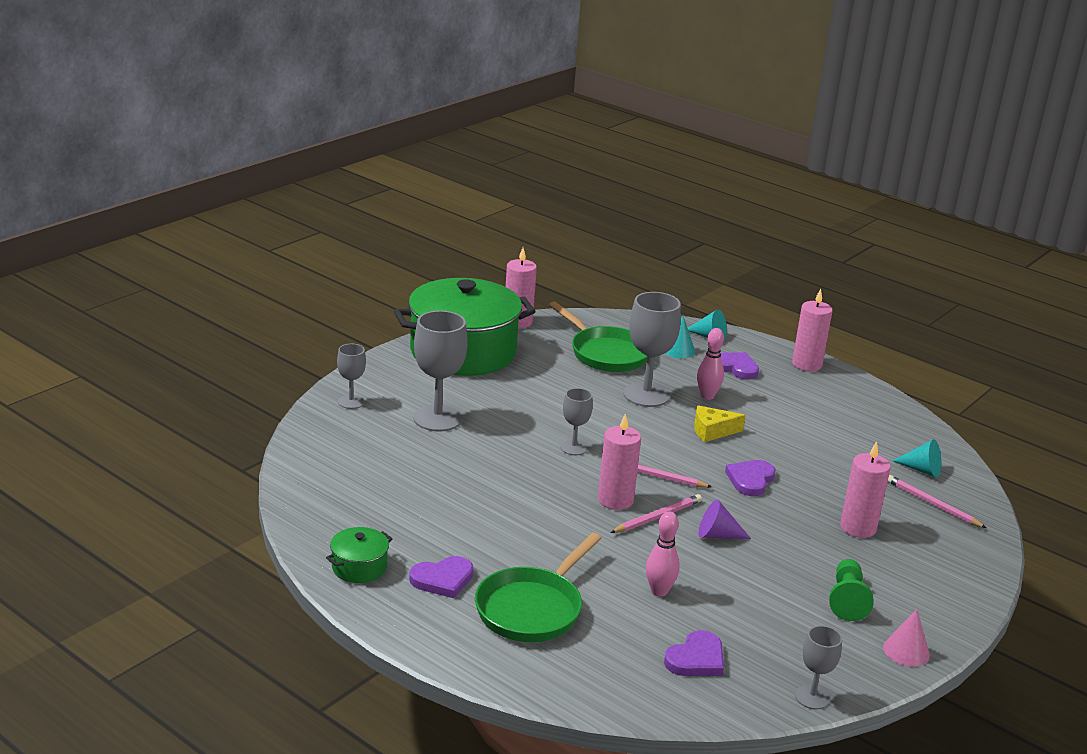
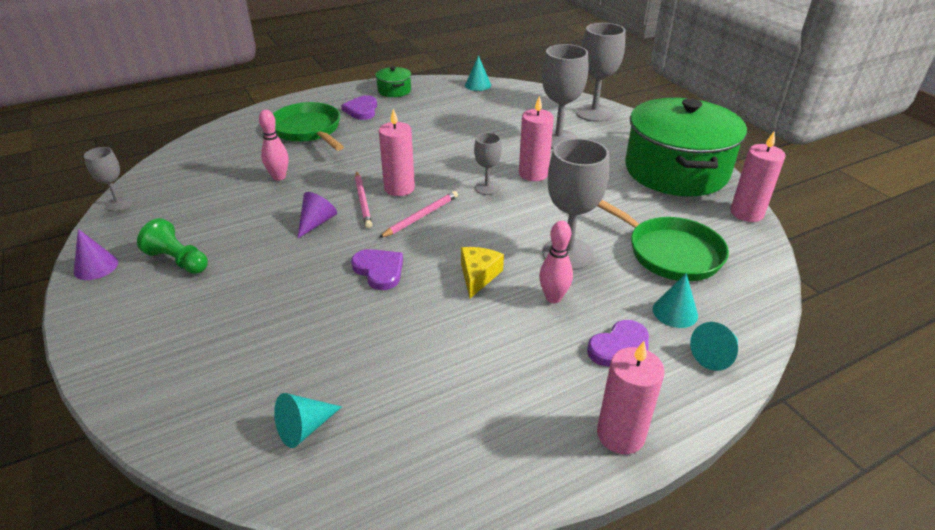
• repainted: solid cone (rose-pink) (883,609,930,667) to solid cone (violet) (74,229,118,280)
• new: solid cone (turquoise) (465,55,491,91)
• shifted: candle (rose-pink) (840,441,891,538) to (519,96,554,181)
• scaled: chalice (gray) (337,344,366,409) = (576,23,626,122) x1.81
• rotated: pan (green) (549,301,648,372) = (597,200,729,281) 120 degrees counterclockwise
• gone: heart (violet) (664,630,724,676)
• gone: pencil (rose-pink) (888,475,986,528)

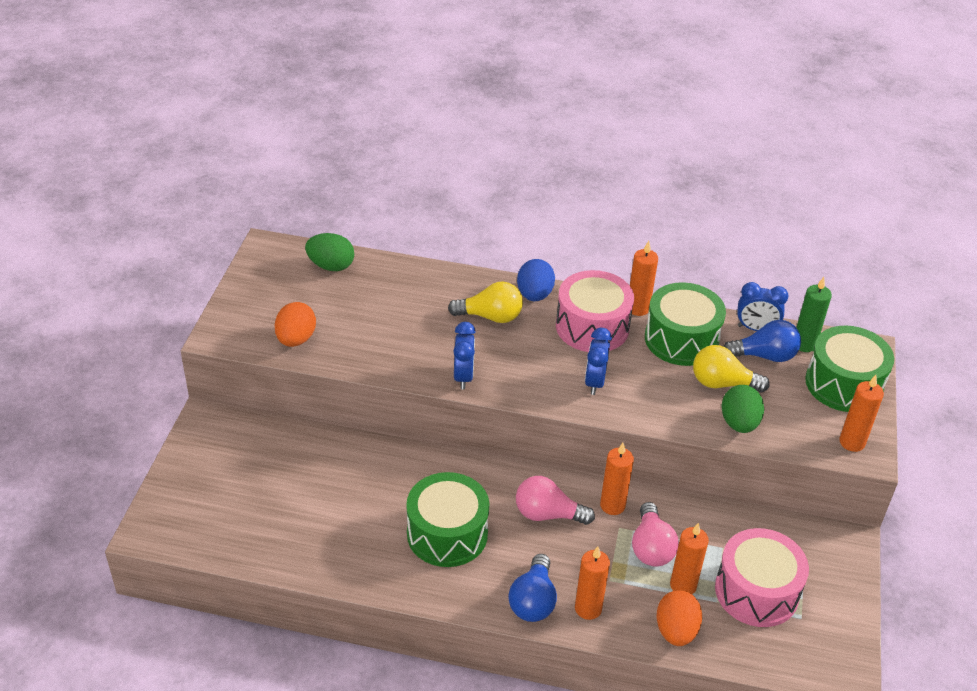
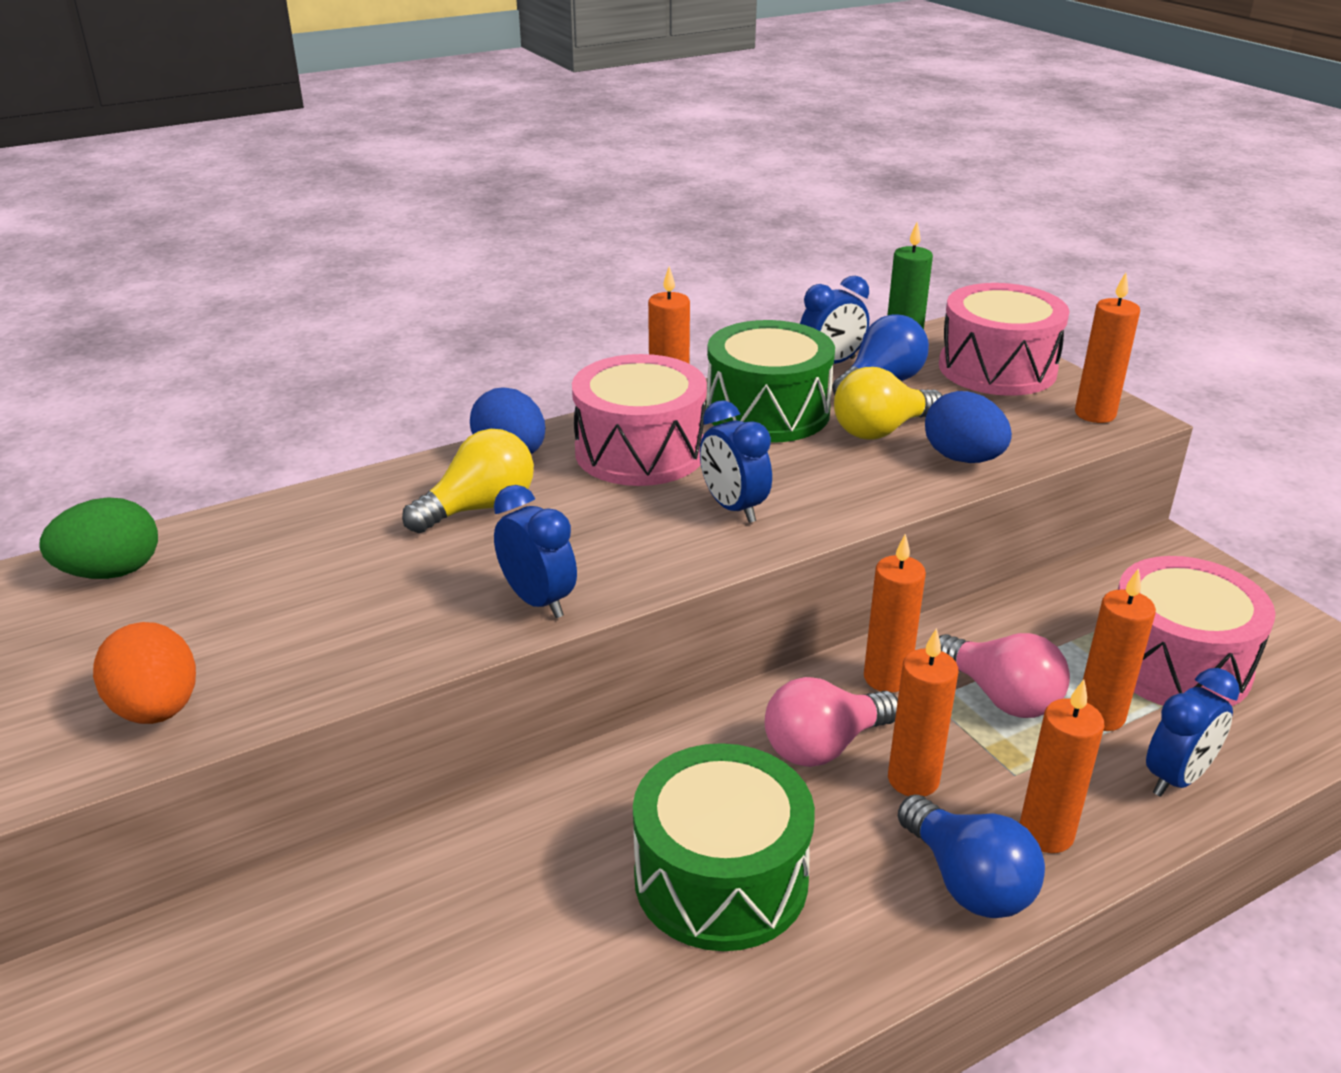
• new: candle (orange) (888,628,958,797)
• repainted: egg shape (green) (721,385,764,433) to egg shape (royal blue) (925,391,1012,463)
• repainted: toy drum (green) (805,325,894,412) to toy drum (rose-pink) (939,283,1069,396)
• swapped: egg shape (orange) (656,590,702,646) to bedside clock (royal blue) (1146,668,1240,797)

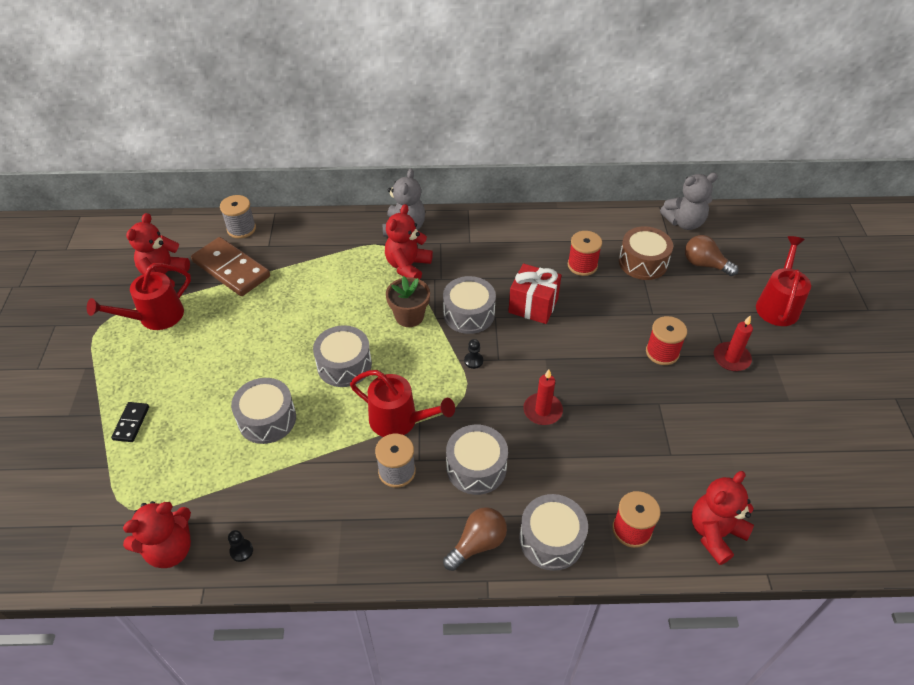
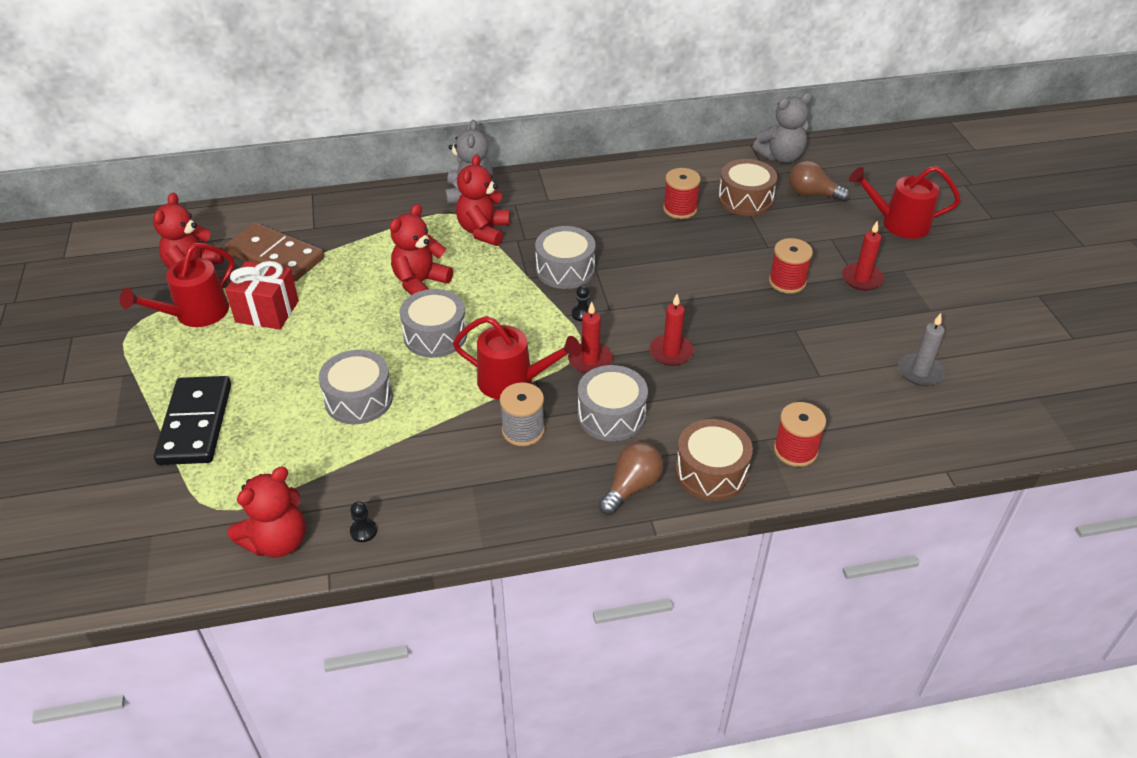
• scaled: domino piece (jet-black) (111,402,149,442) = (154,376,231,465) x2.07
• shifted: gift (crimson) (508,264,562,324) to (225,261,299,330)
• shifted: teddy bear (crimson) (691,471,754,565) to (390,204,453,295)
• new: candle (crimson) (568,302,613,374)
• repainted: toy drum (gray) (519,494,588,571) to toy drum (dark brown) (675,419,753,501)
• rotated: watering pot (crimson) (756,236,811,326) = (849,166,961,239) 90 degrees counterclockwise
• new: candle (gray) (898,313,945,386)
• gone: reel of thread (gray) (220,195,256,239)
• gone: plant pot (dark brown) (386,276,430,327)

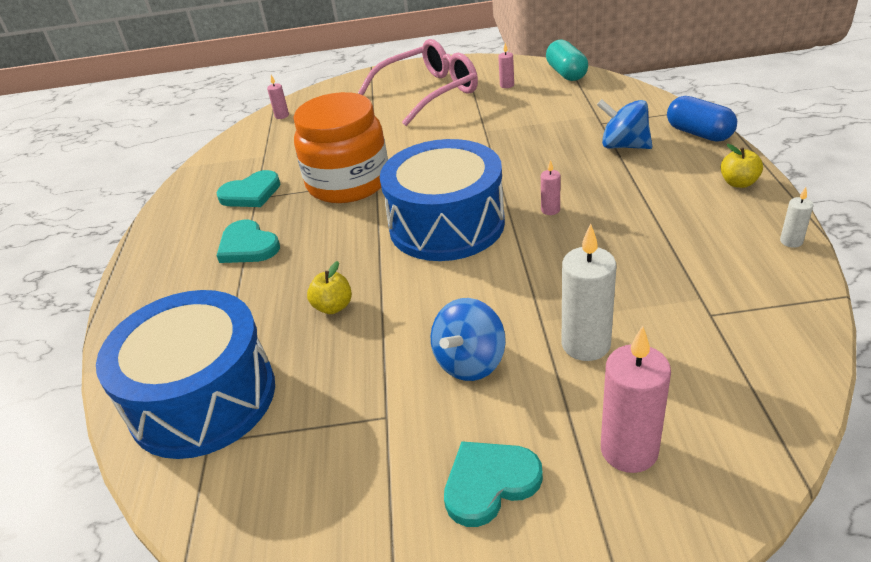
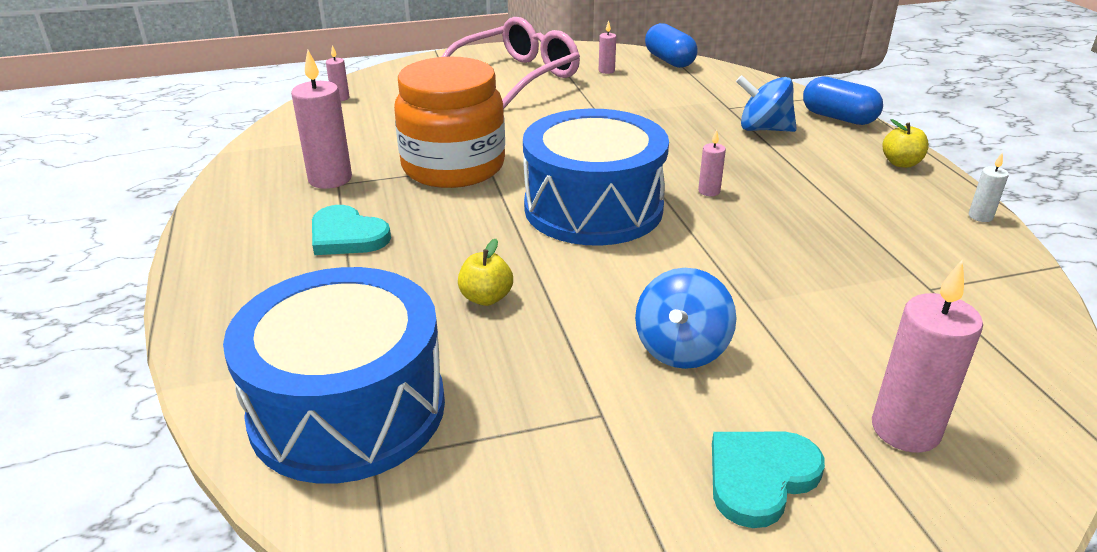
• swapped: heart (turquoise) (217,170,280,207) to candle (rose-pink) (291,50,352,189)
• repainted: capsule (turquoise) (546,40,588,81) to capsule (royal blue) (645,23,698,68)
• gone: candle (white) (562,224,617,361)

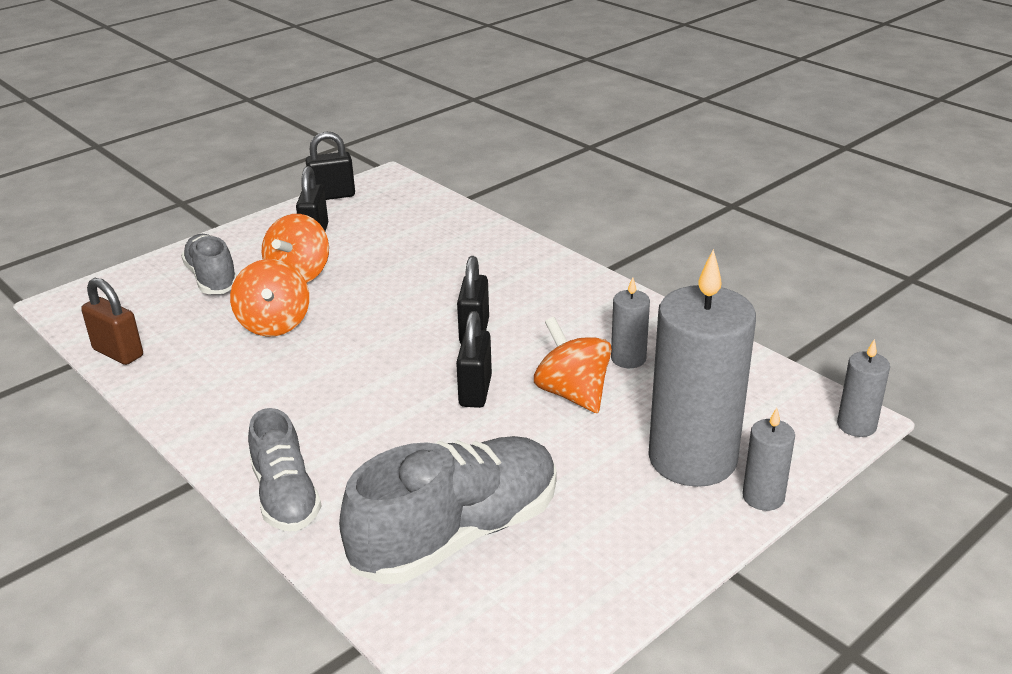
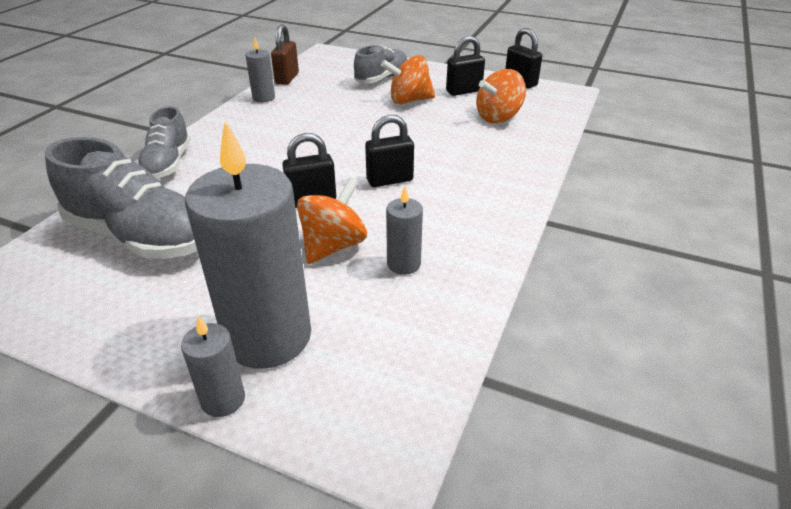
• rotated: sneaker (gray) (248,408,322,531) = (138,106,191,179) 45 degrees counterclockwise
• shifted: candle (gray) (837,339,890,437) to (245,38,275,102)
• shifted: whirligig (orange) (230,259,309,336) to (476,69,526,123)

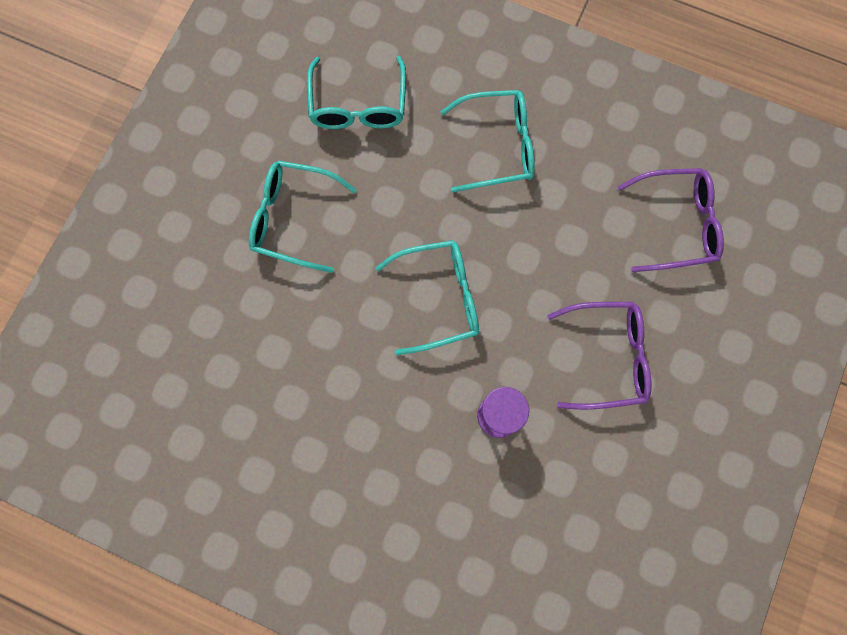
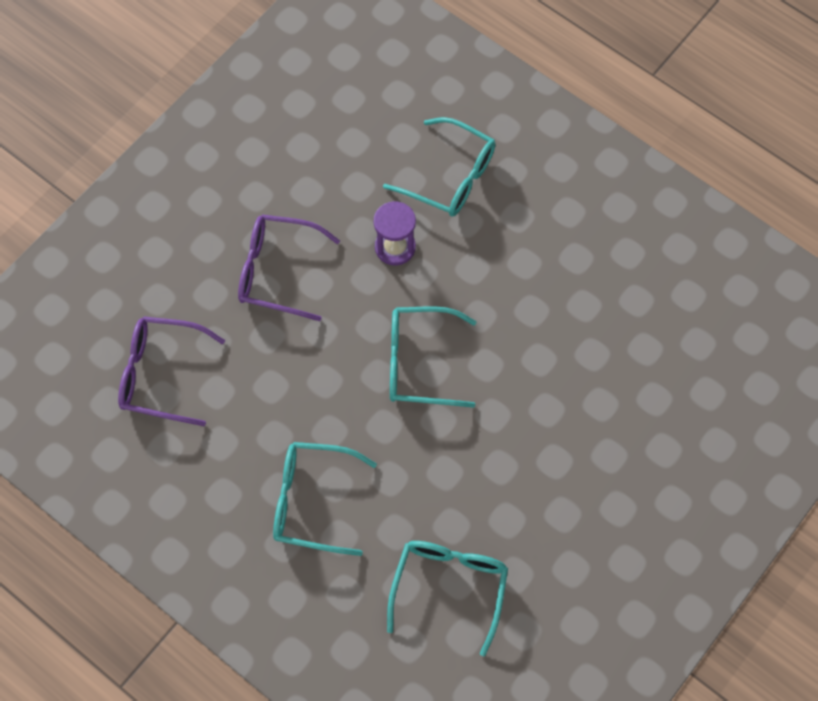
• shifted: glasses (turquoise) (249,161,357,273) to (383,117,495,217)

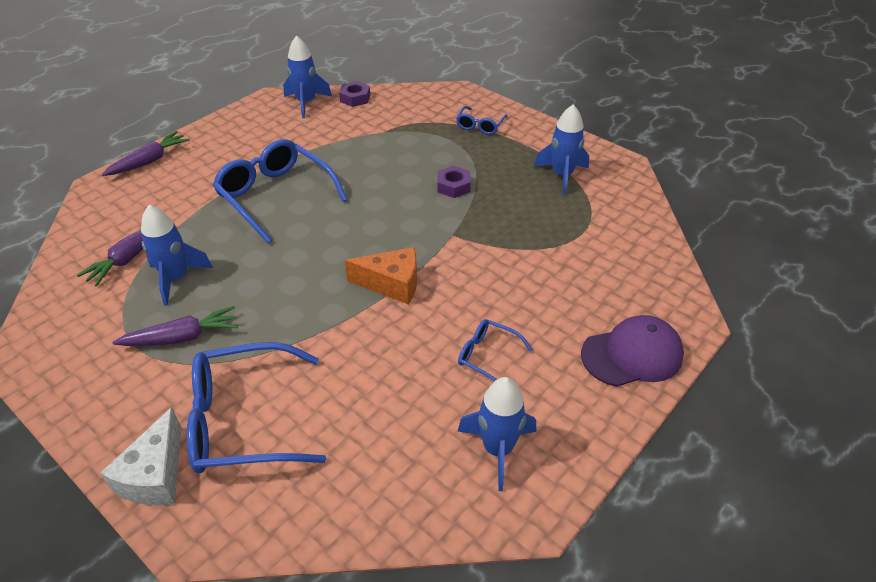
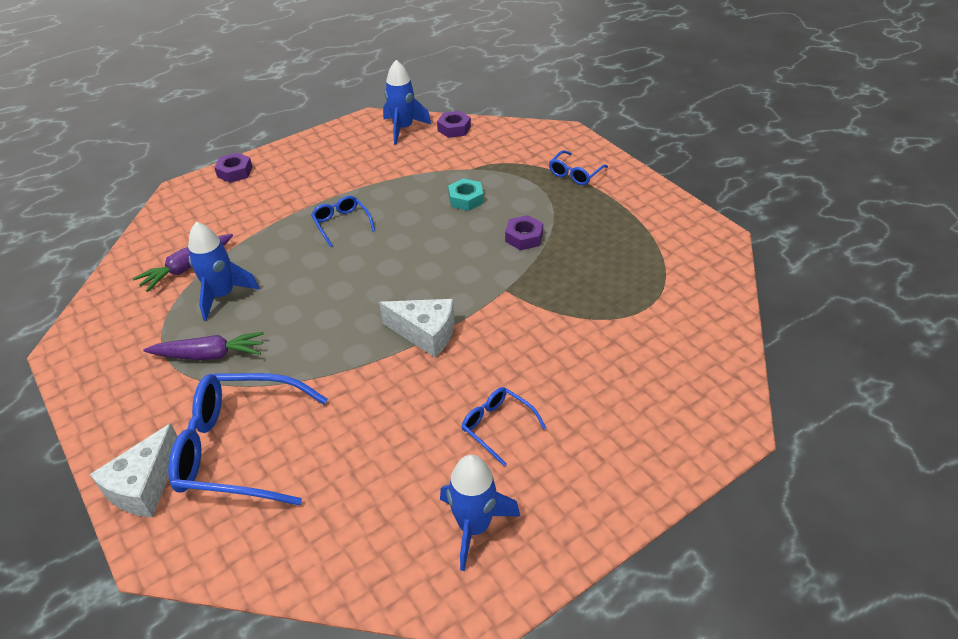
• swapped: root vegetable (violet) (102,131,190,176) to hexagon nut (violet) (214,152,253,183)
• scaled: glasses (royal blue) (213,139,348,243) = (311,196,375,247) x0.50
• repainted: cheese (orange) (345,247,417,305) to cheese (white) (379,299,454,357)
• new: hexagon nut (turquoise) (448,178,484,211)
• gone: rocket (royal blue) (534,104,589,195)
• gone: cap (violet) (581,315,684,387)

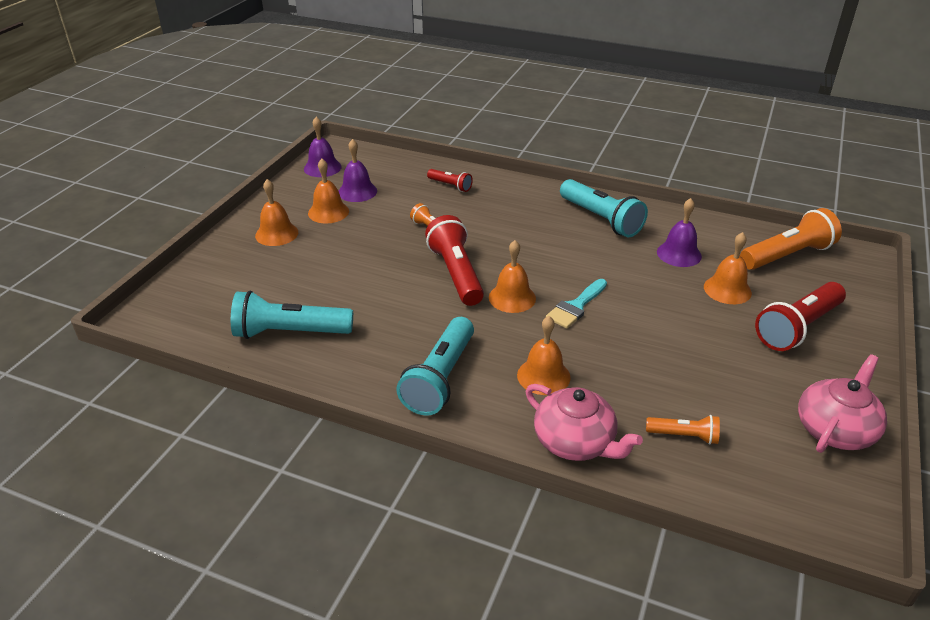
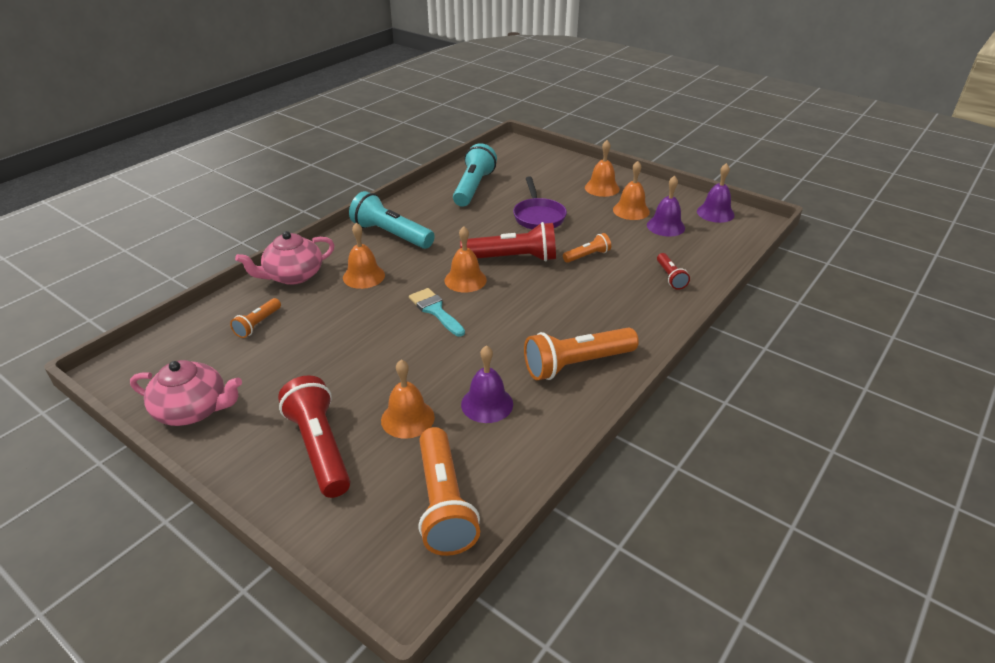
• rotated: china teapot (rose-pink) (798,354,887,453) = (130,360,242,426) 45 degrees counterclockwise
• new: pan (violet) (513,176,567,229)
• repainted: pocket torch (turquoise) (560,179,648,237) to pocket torch (orange) (524,328,639,380)
• rotated: pocket torch (crimson) (427,169,473,192) = (657,253,690,290) 60 degrees counterclockwise

